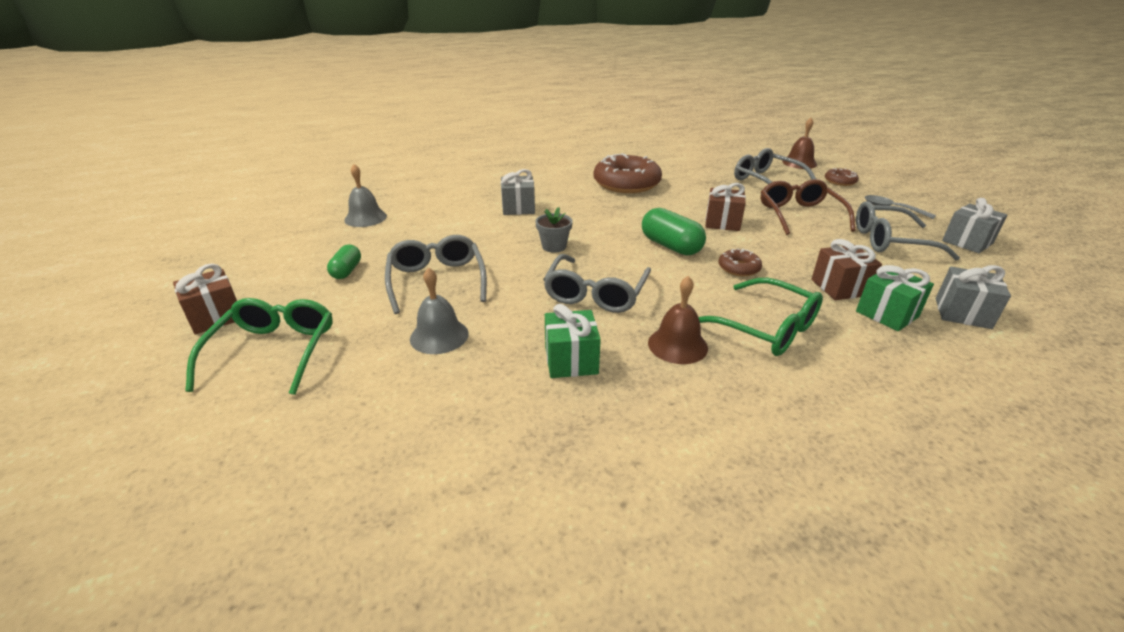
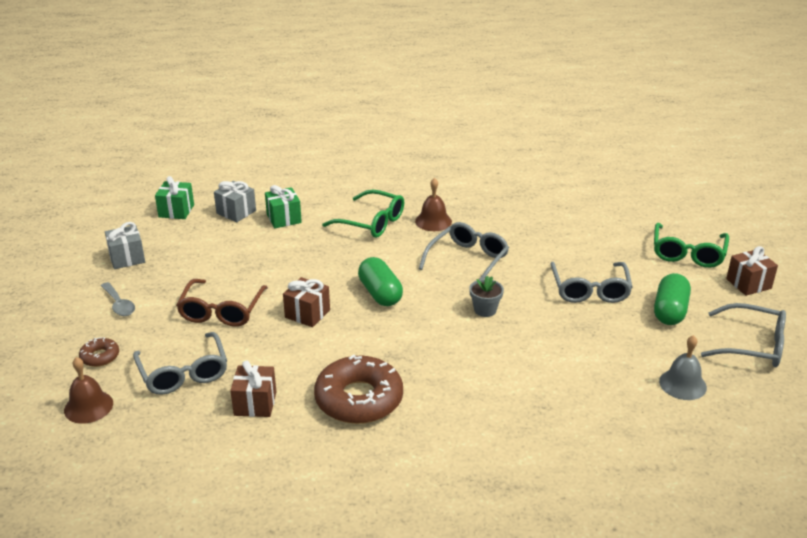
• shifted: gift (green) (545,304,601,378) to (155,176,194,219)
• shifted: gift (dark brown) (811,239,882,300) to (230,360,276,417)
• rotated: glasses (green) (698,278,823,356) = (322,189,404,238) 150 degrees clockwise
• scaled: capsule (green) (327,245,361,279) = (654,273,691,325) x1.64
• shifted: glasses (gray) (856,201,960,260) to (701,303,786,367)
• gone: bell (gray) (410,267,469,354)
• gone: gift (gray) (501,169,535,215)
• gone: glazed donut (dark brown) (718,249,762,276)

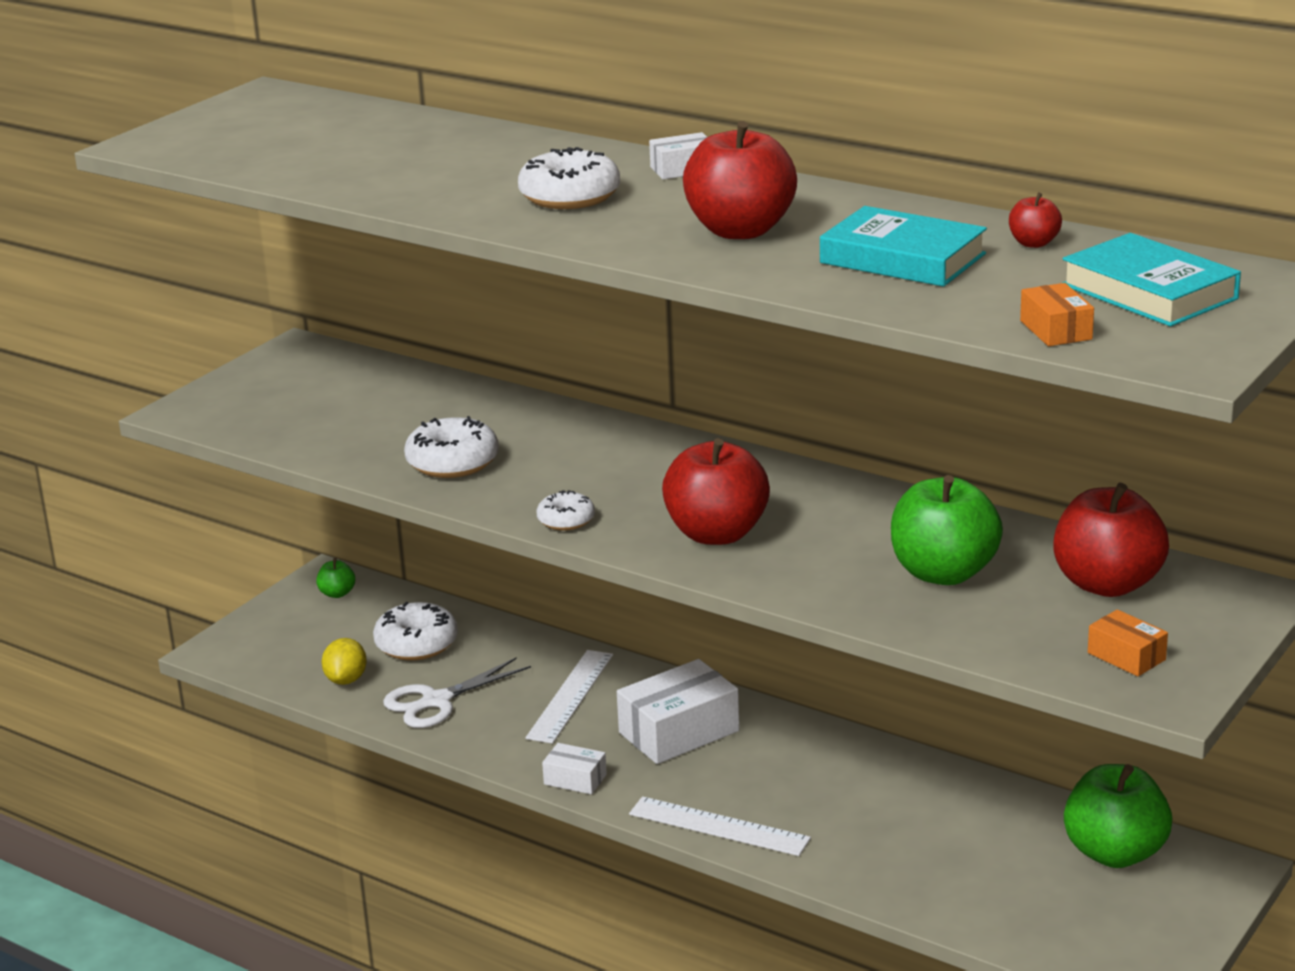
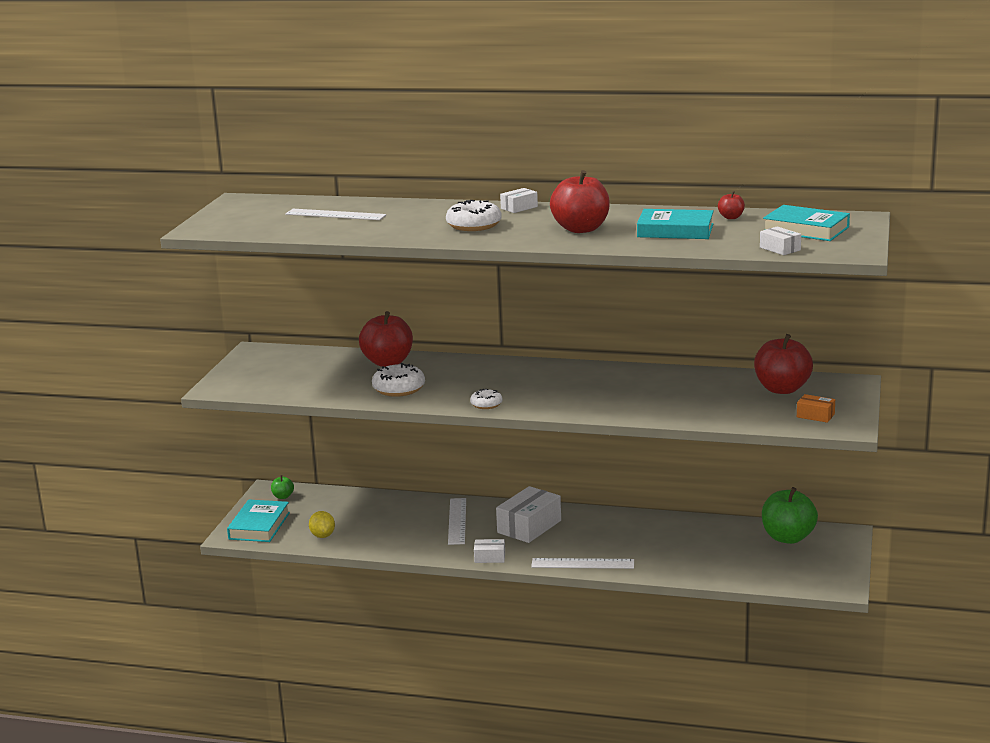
• new: hardback (turquoise) (227,500,290,542)
• new: measuring stick (white) (285,209,387,220)
• shifted: toy apple (crimson) (662,438,770,545) to (359,311,413,367)
• repainted: parcel (orange) (1020,283,1094,346) to parcel (white) (760,226,801,255)
• gone: glazed donut (white) (373,602,458,660)
• gone: pair of scissors (white) (383,657,531,728)
• gone: toy apple (green) (891,475,1003,585)

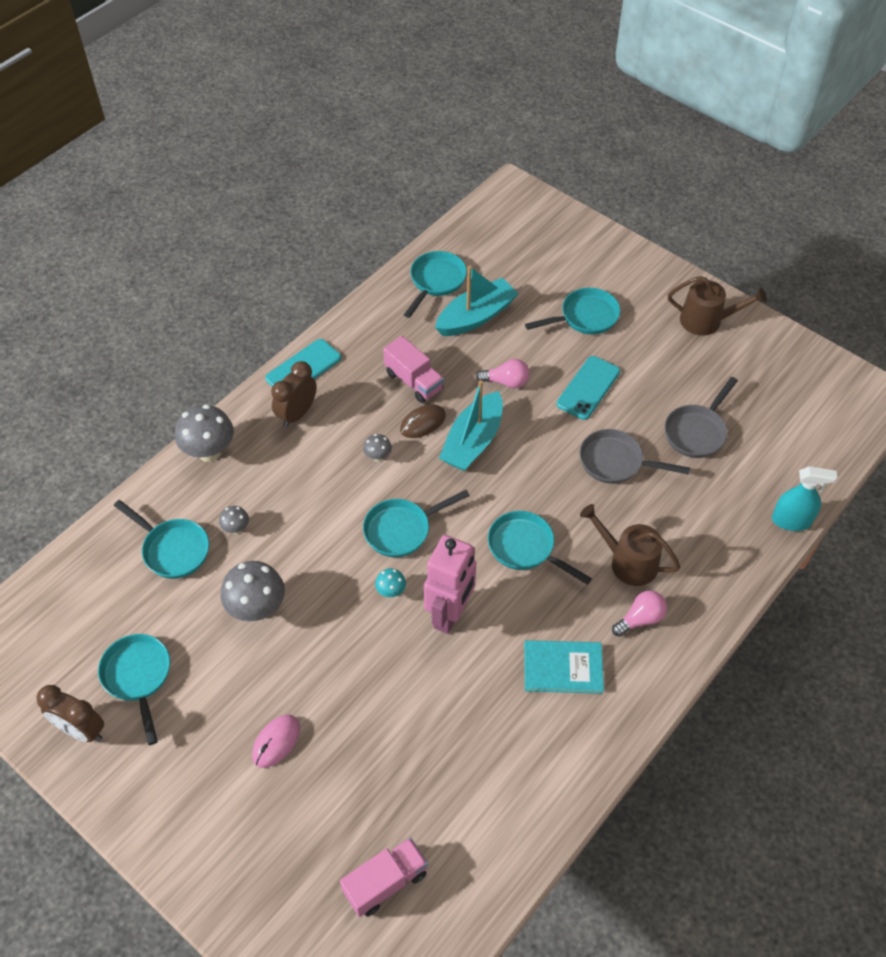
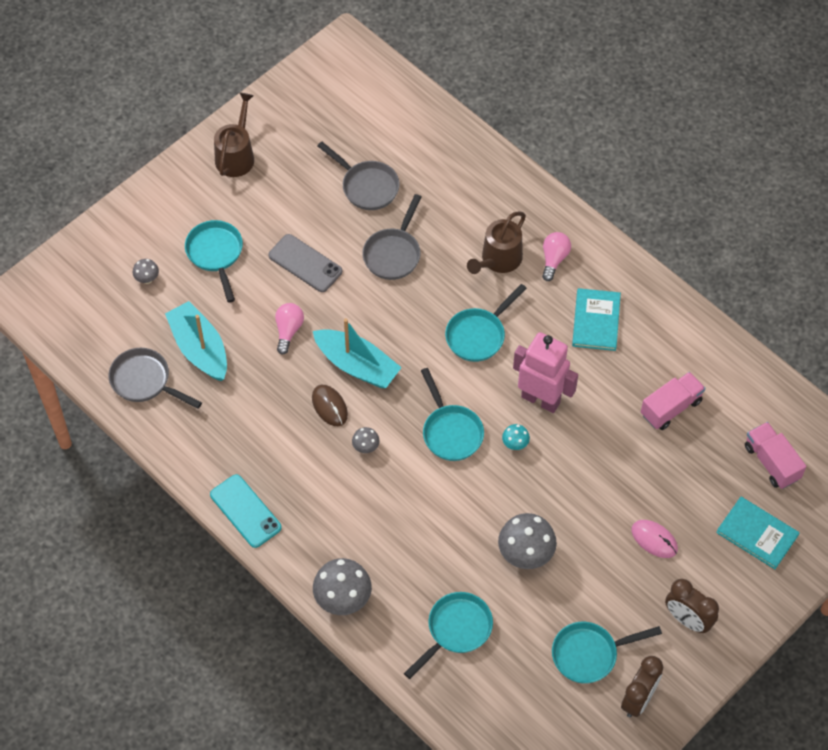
• repainted: pan (turquoise) (404,251,467,318) to pan (gray) (109,348,202,409)
• shifted: toadstool (gray) (219,506,249,534) to (133,259,159,284)
• repainted: smartphone (turquoise) (557,356,620,420) to smartphone (gray) (268,234,342,292)
• rotated: lightbulb (rose-pink) (612,591,667,637) = (542,232,571,281) 45 degrees clockwise
• shifted: toy truck (rose-pink) (383,336,444,403) to (641,372,705,430)
• shifted: bedside clock (dark brown) (271,361,317,427) to (665,579,719,633)
• new: hardback (turquoise) (716,497,799,569)
• gone: spray bottle (turquoise) (772,466,837,531)

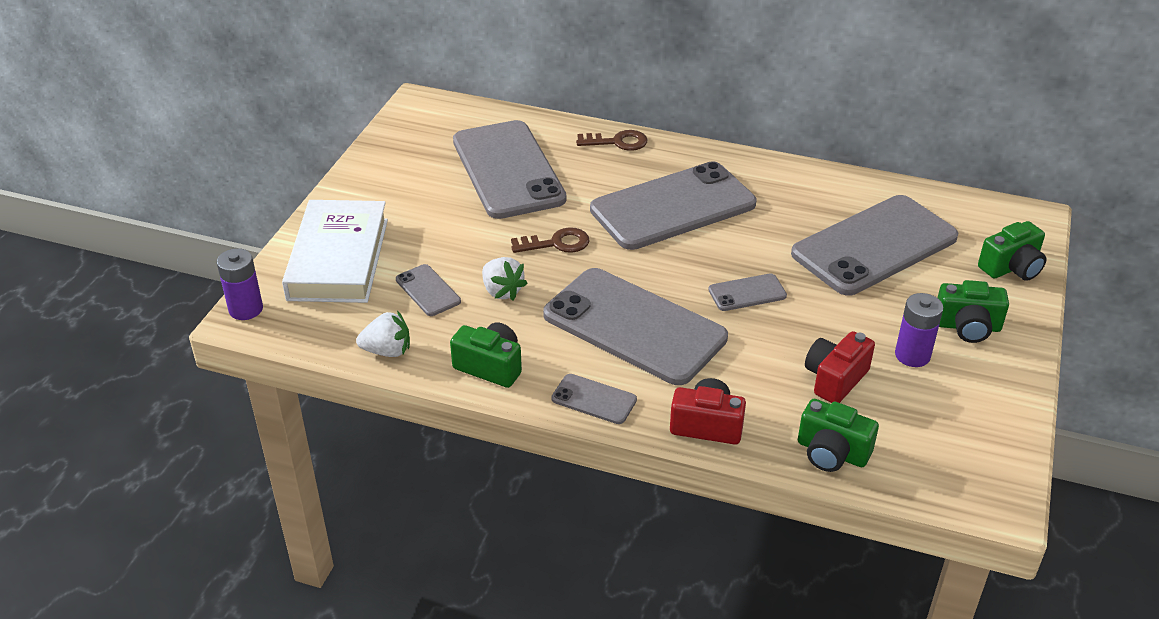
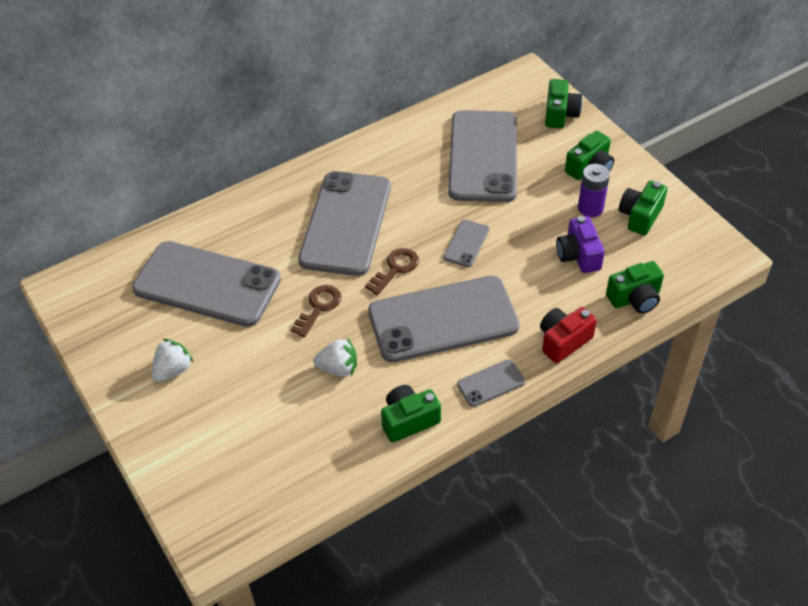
• shifted: strawberry (white) (356,311,410,357) to (152,339,193,382)
• shifted: door key (dark brown) (576,130,647,151) to (365,248,419,295)
• repainted: compact camera (crimson) (805,331,875,403) to compact camera (violet) (556,216,605,273)
• new: compact camera (green) (619,181,667,236)
• gone: power cell (violet) (217,248,263,320)
• gone: hardback (white) (282,200,388,303)
• gone: smartphone (gray) (396,264,461,316)

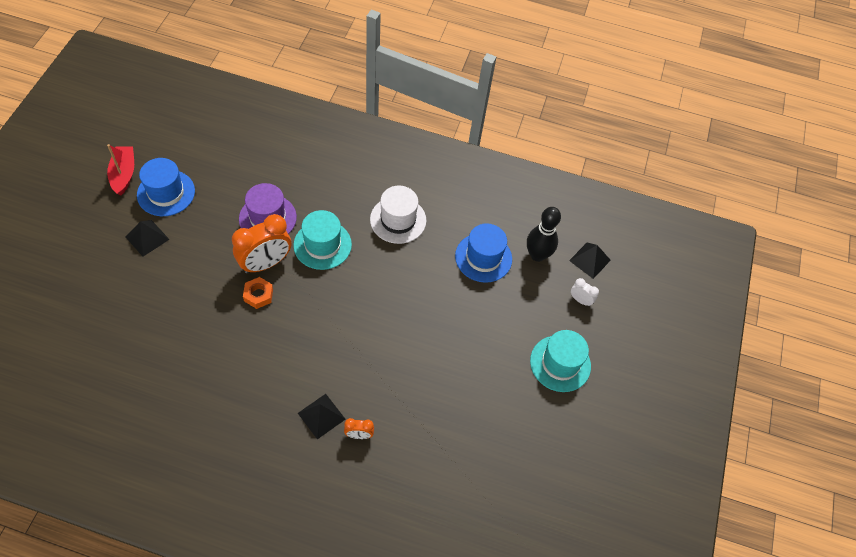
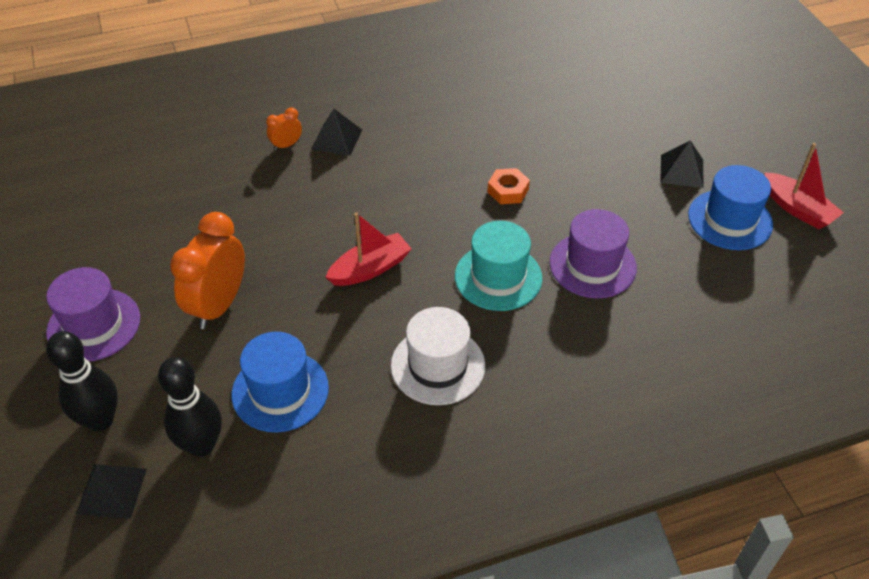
• repainted: hat (turquoise) (530,330,591,392) to hat (violet) (46,267,140,362)
• swapped: bedside clock (white) (571,278,599,306) to skittle (jet-black) (46,331,118,431)
• shifted: bedside clock (orange) (232,214,291,274) to (170,212,245,329)
• new: boat (crimson) (325,212,412,286)

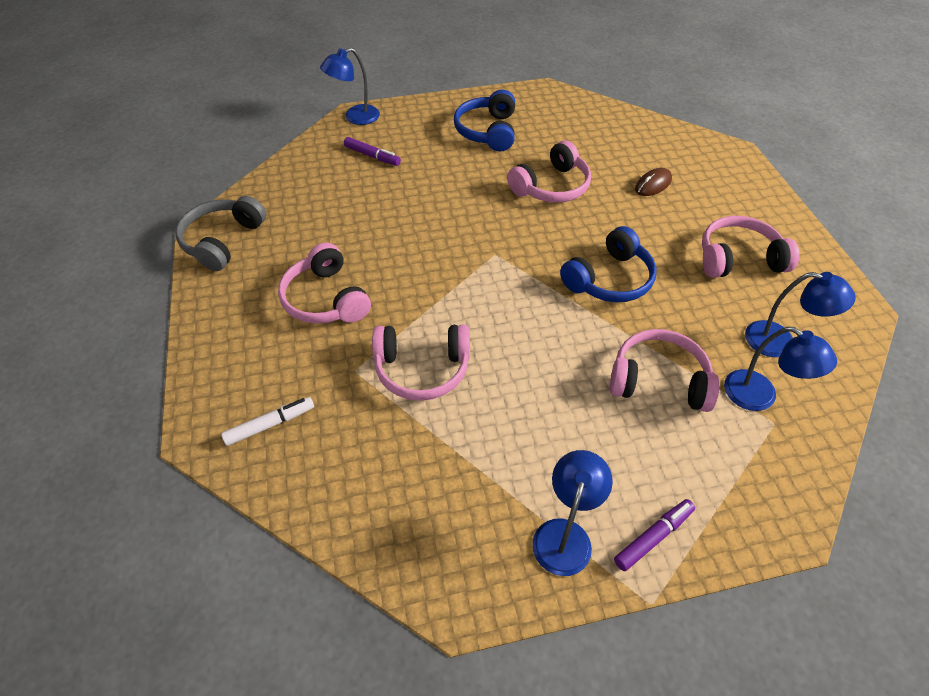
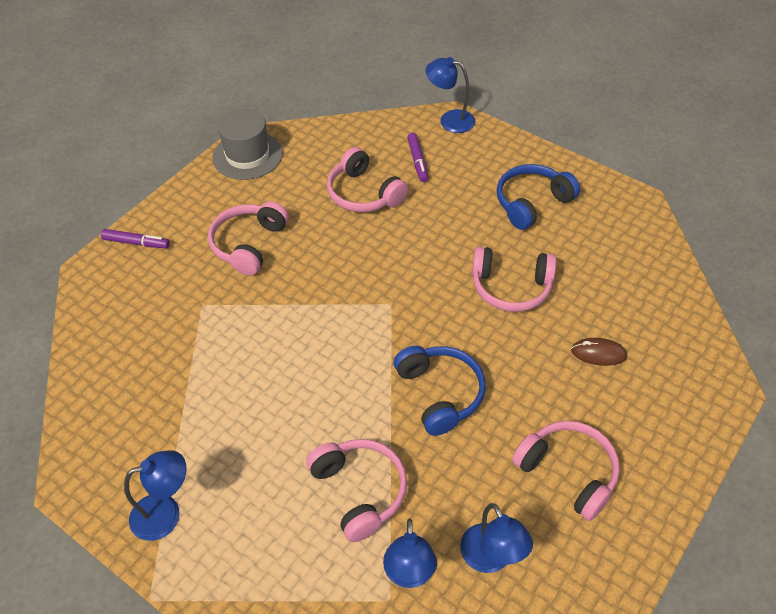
• shifted: marker (violet) (614,499,695,571) to (101,229,170,248)
• swapped: headset (gray) (176,196,266,271) to hat (gray) (212,109,283,180)
• shifted: headset (rose-pink) (372,324,470,401) to (327,147,408,212)
• rotated: headset (royal blue) (560,226,656,302) = (394,346,486,436) 120 degrees counterclockwise
• gone: marker (white) (221,397,314,446)

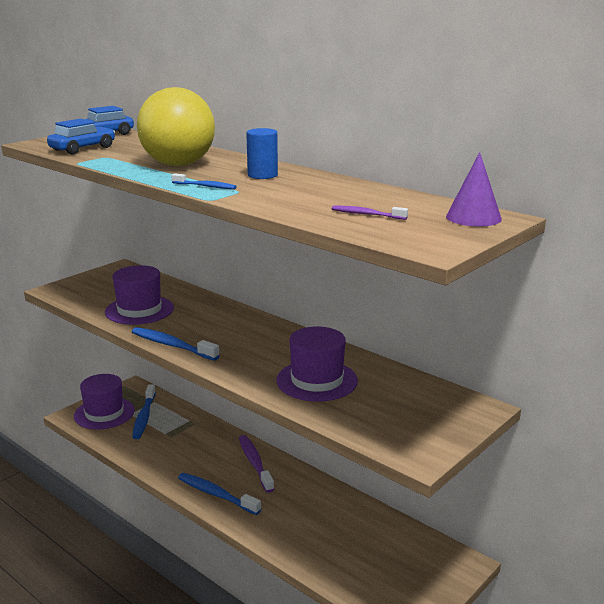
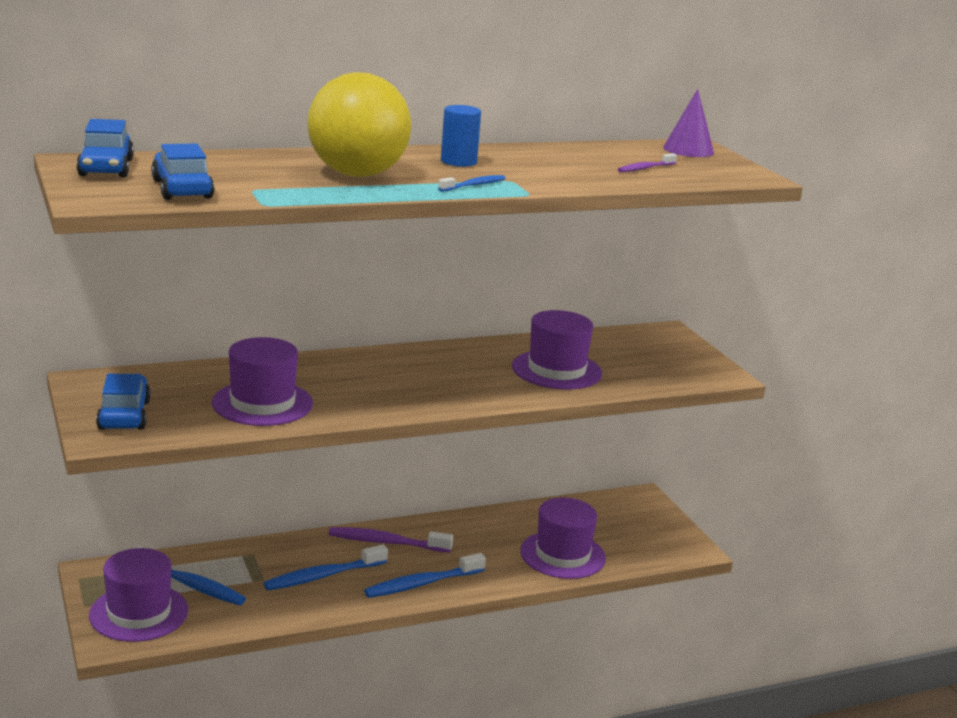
• new: toy car (royal blue) (96,374,151,430)
• shifted: toothbrush (royal blue) (132,327,220,361) to (264,545,388,590)
• new: hat (violet) (520,498,606,579)

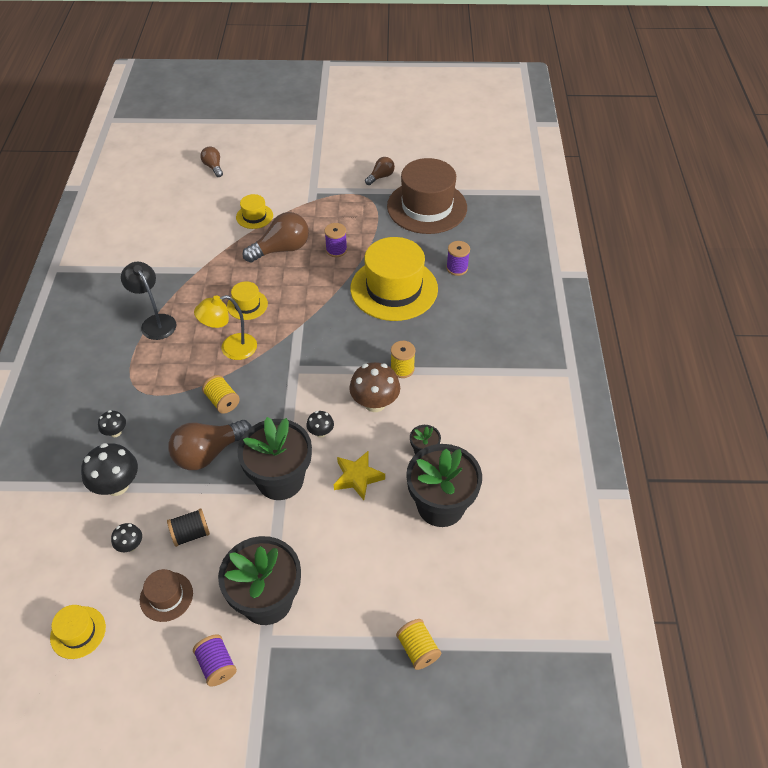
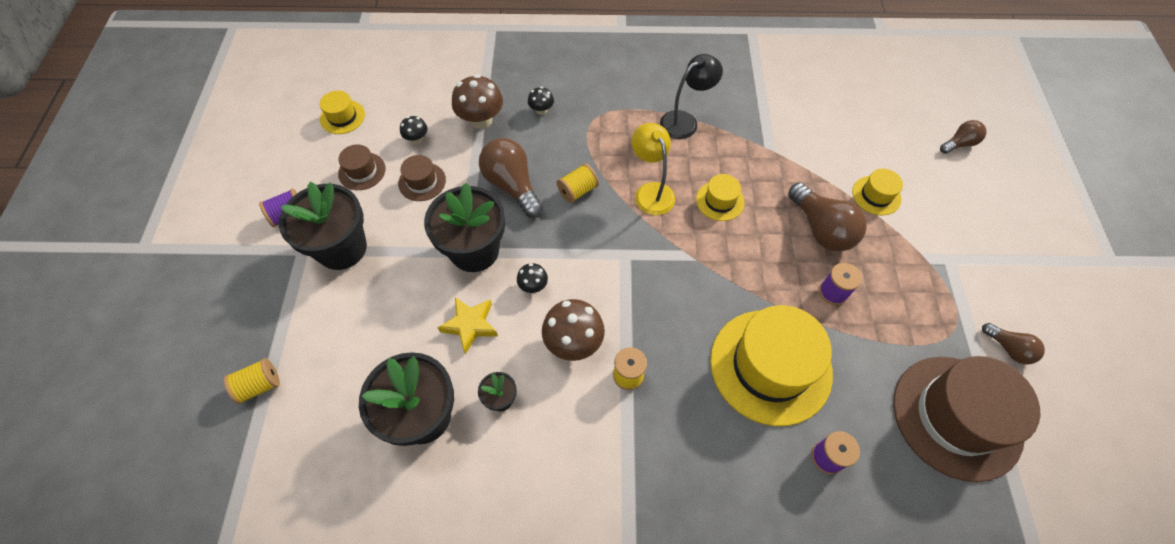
• swapped: reel of thread (jet-black) (167,509,210,547) to hat (dark brown) (398,155,446,201)
• repainted: toadstool (jet-black) (81,443,138,496) to toadstool (dark brown) (452,74,503,129)

